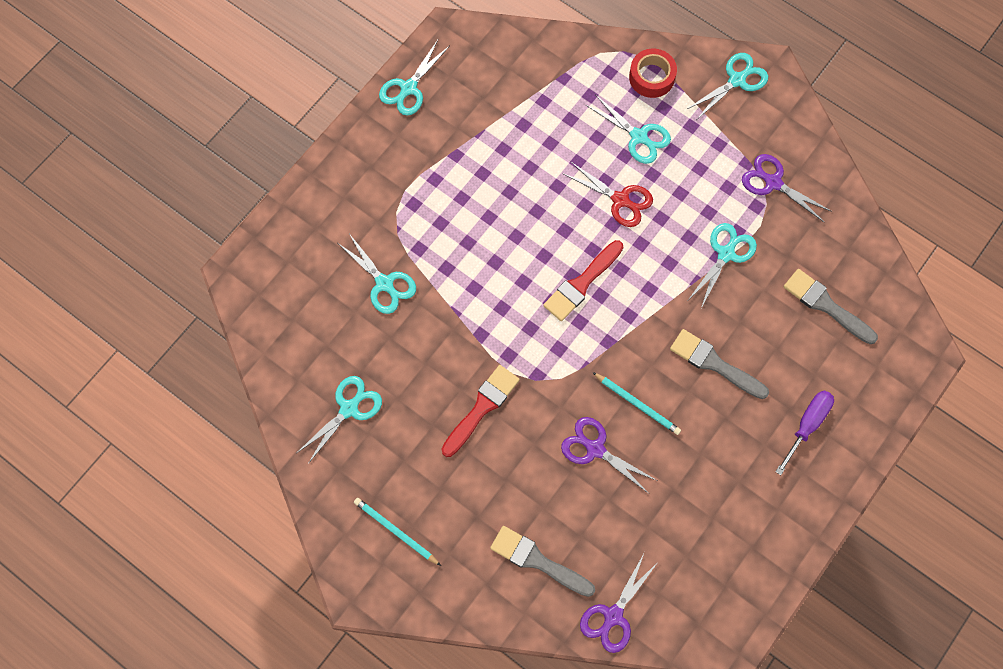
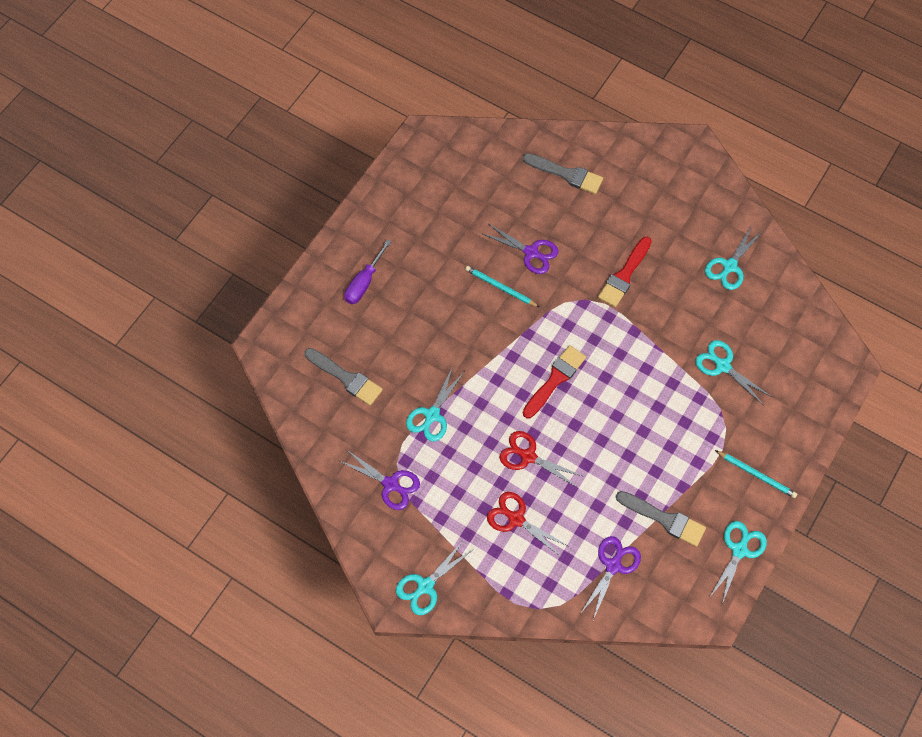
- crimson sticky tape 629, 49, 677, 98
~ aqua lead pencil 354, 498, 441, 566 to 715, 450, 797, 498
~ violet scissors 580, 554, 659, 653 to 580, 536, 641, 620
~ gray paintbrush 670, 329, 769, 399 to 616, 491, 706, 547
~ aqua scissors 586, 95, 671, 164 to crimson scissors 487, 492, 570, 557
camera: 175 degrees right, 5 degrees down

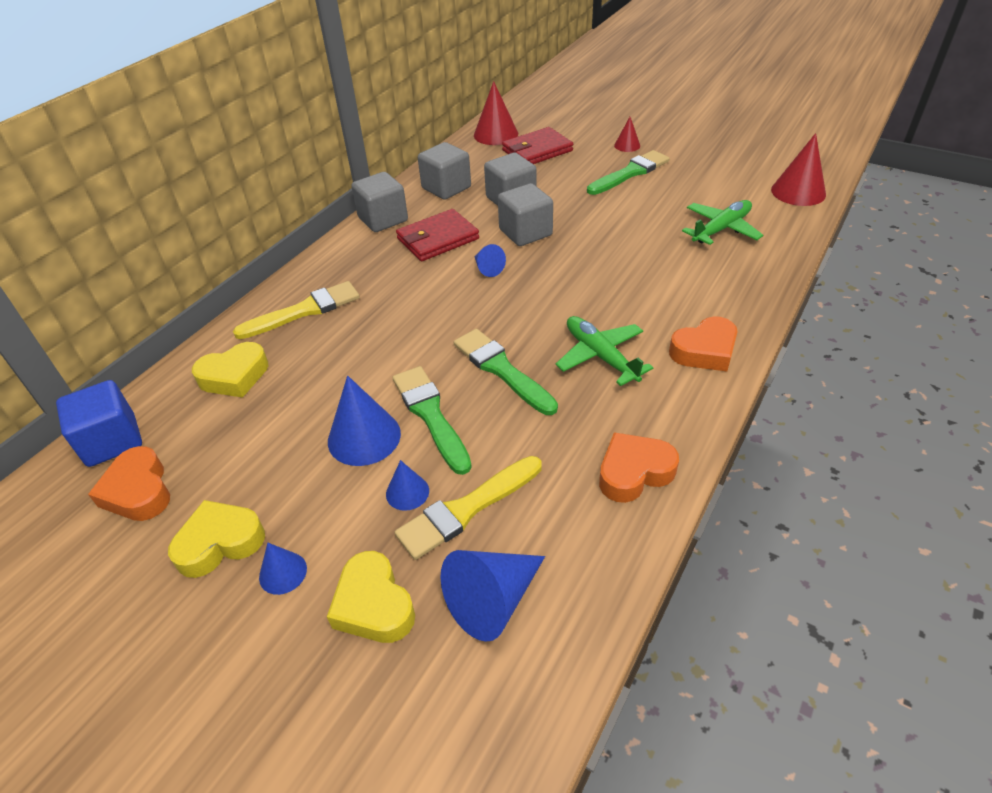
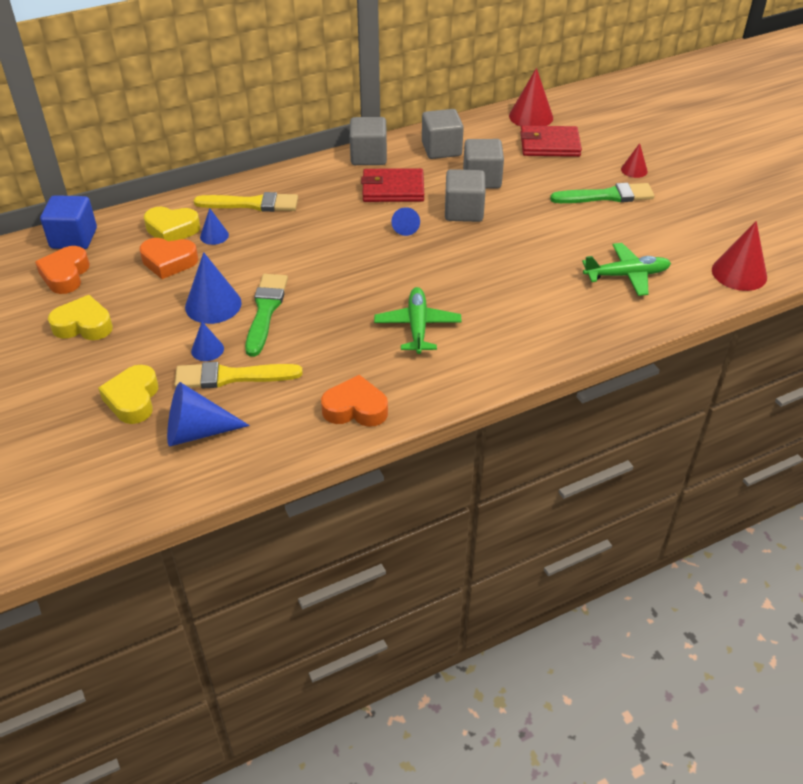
- leaf-green paintbrush 454, 329, 558, 415
~ cobalt cone shape 259, 543, 307, 595 to 200, 208, 229, 245
~ orange heart shape 669, 316, 737, 371 to 139, 238, 198, 279
camera: 30 degrees right, 0 degrees up

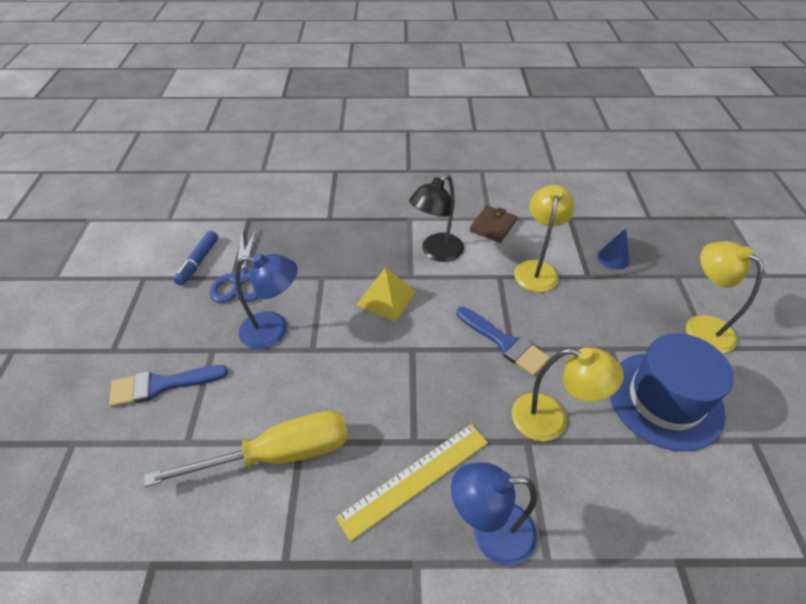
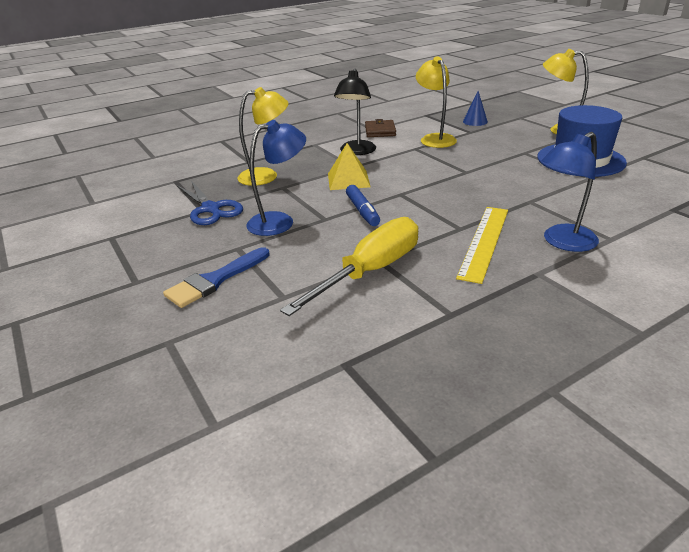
- cobalt paintbrush 457, 307, 550, 376
~ cobalt marker 173, 231, 218, 286 to 346, 185, 380, 226
~ golden desk lamp 512, 348, 624, 441 to 237, 87, 289, 186
camera: 30 degrees left, 15 degrees down

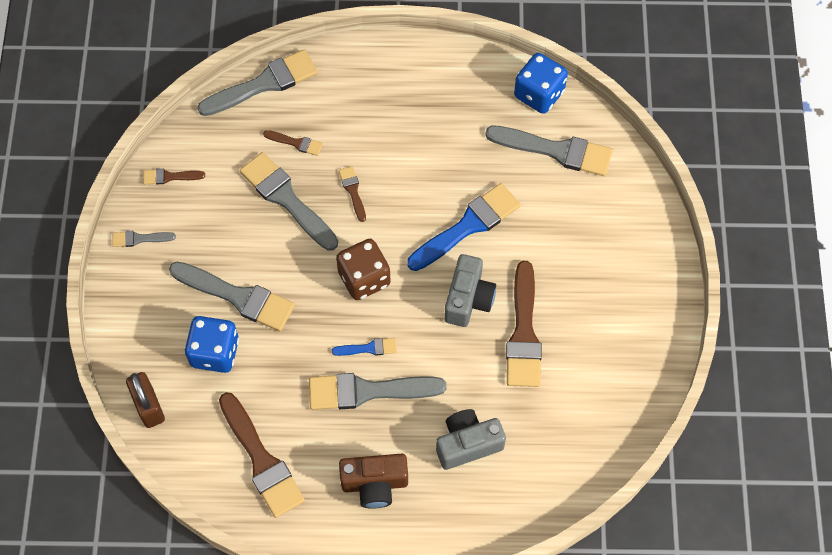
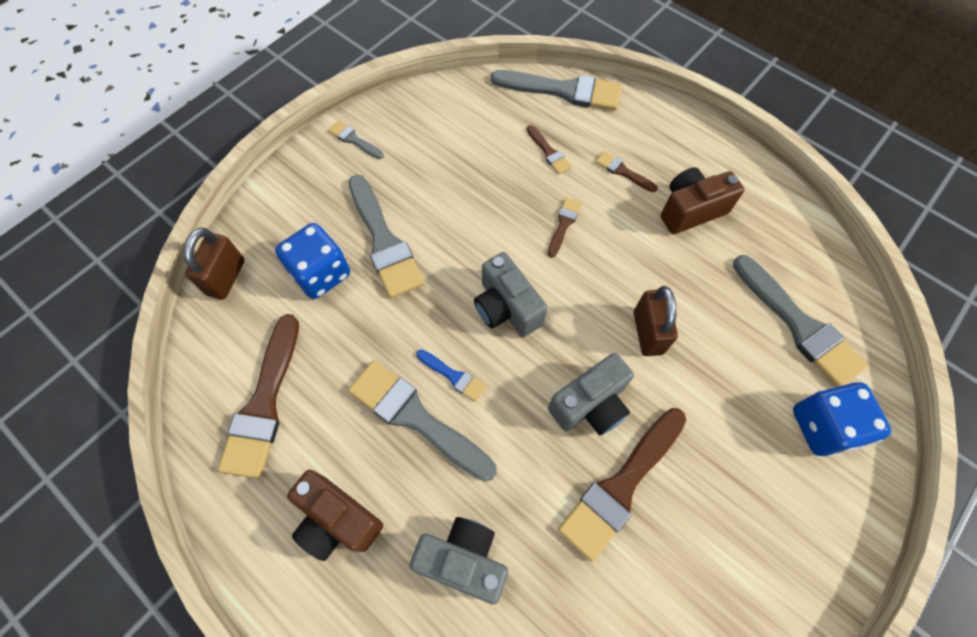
- gray paintbrush 240, 152, 338, 251
+ dark brown photo camera 661, 167, 745, 234
~ dark brown paintbrush 143, 169, 205, 184 to 595, 151, 658, 192
~ cobalt die 514, 53, 568, 114 to 793, 383, 891, 457
~ dark brown die 336, 239, 391, 300 to gray photo camera 474, 252, 548, 337
~ cobalt paintbrush 407, 183, 521, 271 to dark brown padlock 634, 286, 678, 356
camera: 40 degrees right, 0 degrees up

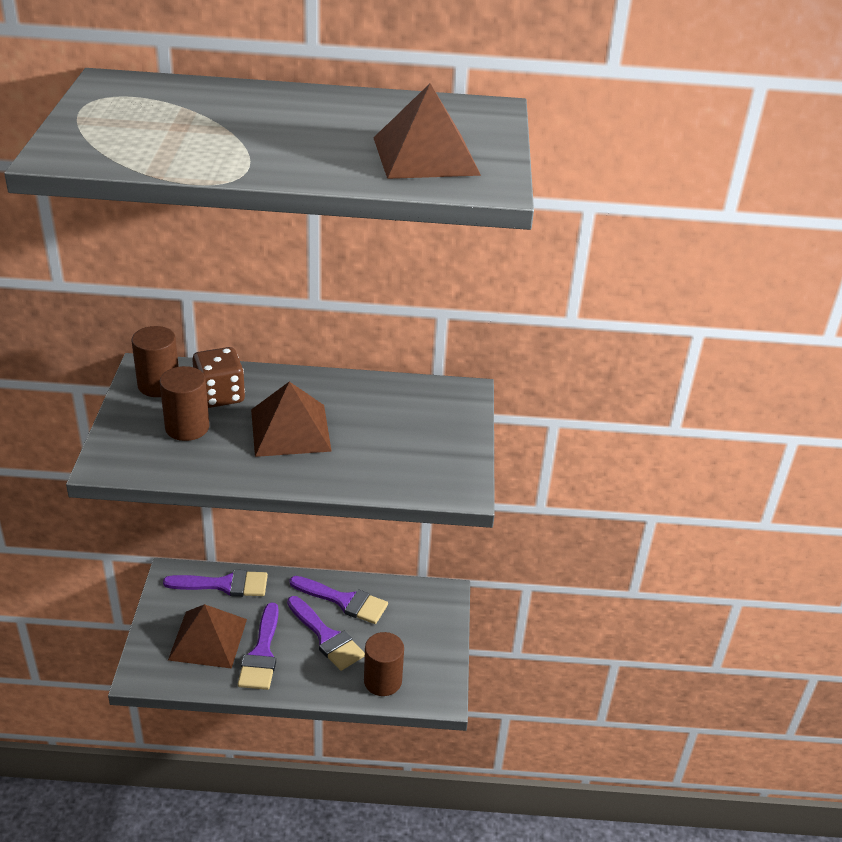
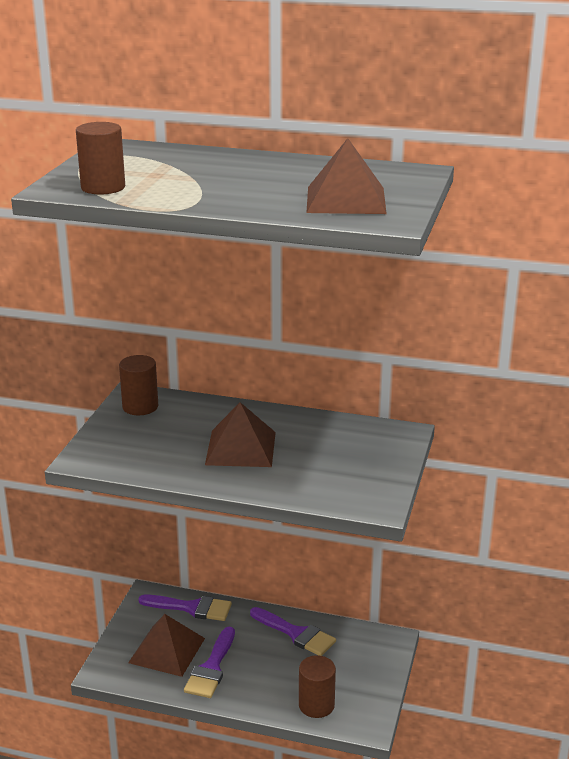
- dark brown die 192, 347, 245, 408
- violet paintbrush 287, 596, 365, 671
~ dark brown solid cylinder 160, 366, 210, 441 to 76, 122, 125, 194
camera: 15 degrees right, 10 degrees down

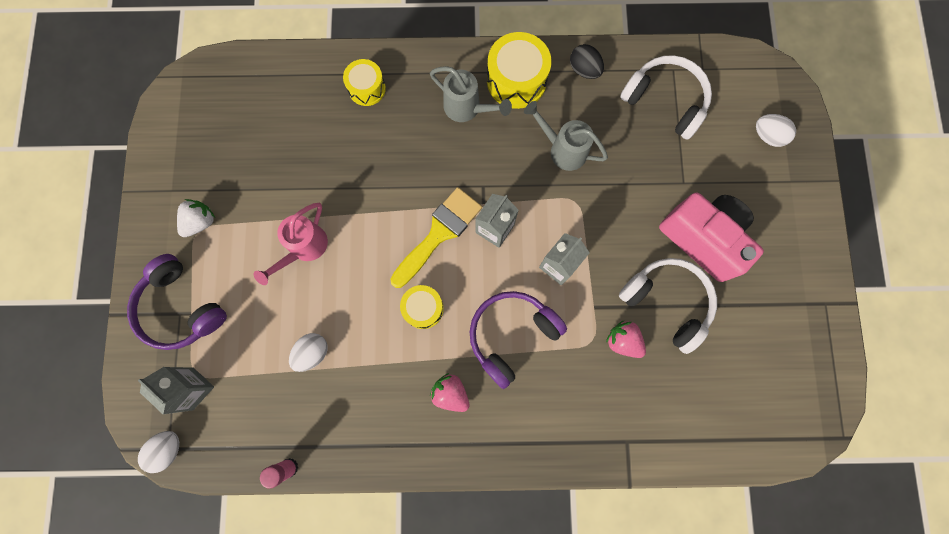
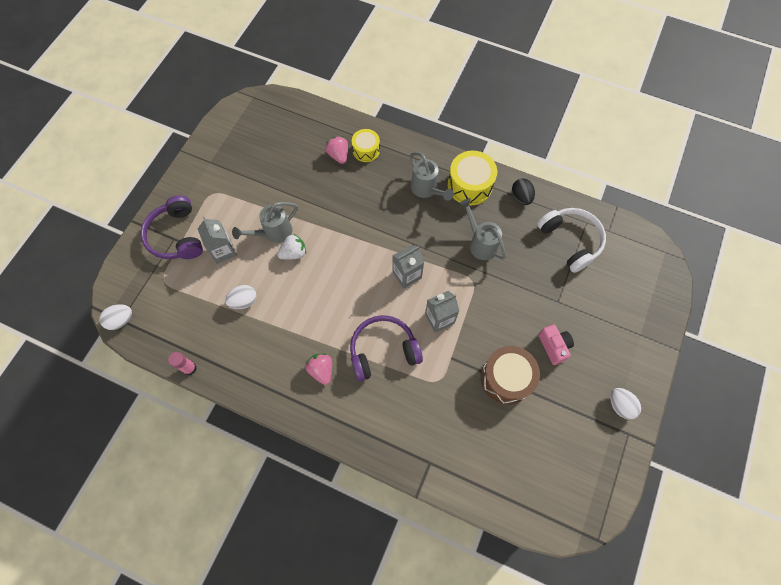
- golden paintbrush 390, 187, 482, 288
- golden snare drum 400, 285, 444, 329
~ gray juice carton 138, 367, 214, 415 to 198, 217, 237, 264
~ pure white strawberry 177, 199, 215, 237 to 277, 234, 306, 260
~ pink strawberry 606, 321, 646, 358 to 325, 136, 348, 164
~ pure white toy egg 756, 114, 796, 147 to 610, 388, 641, 420
~ pure white headphones 619, 258, 717, 354 to dark brown snare drum 481, 346, 540, 405
~ pink sprinkling can 254, 203, 328, 285 to gray sprinkling can 232, 202, 298, 243
~ pink photo camera 659, 193, 764, 282 = 538, 325, 574, 365 x0.53
camera: 25 degrees right, 10 degrees down

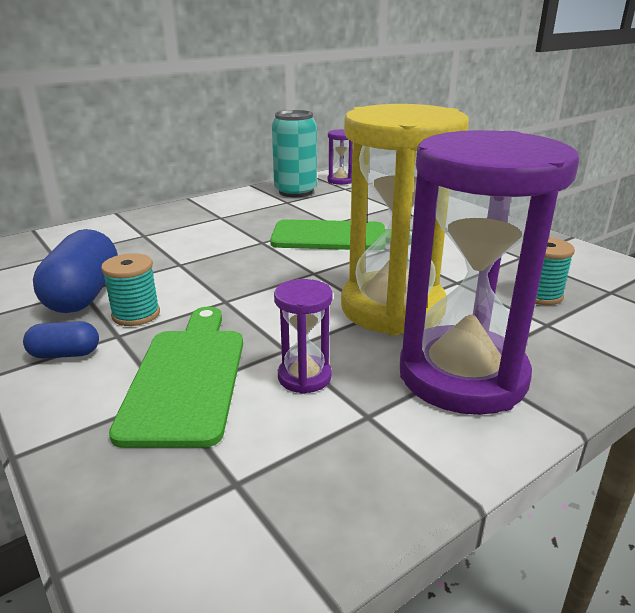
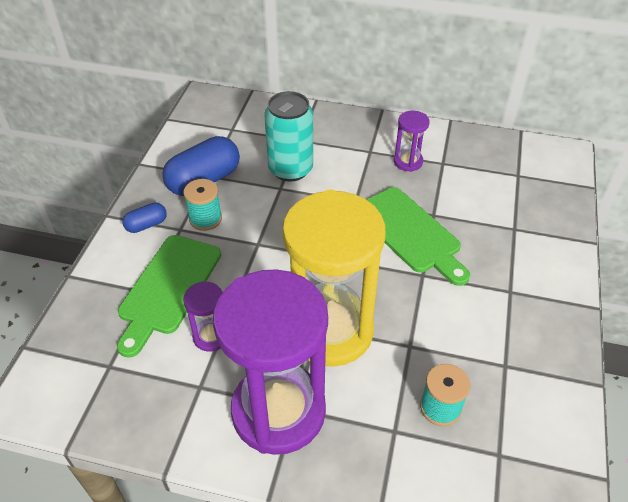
~ aqua soda can 272, 110, 317, 197 to 264, 91, 313, 182
~ violet hourglass 327, 129, 353, 185 to 394, 111, 430, 172
~ cobalt pill shape 23, 321, 99, 359 = 122, 203, 167, 233 75 degrees counterclockwise
~ leaf-green cutting board 109, 307, 243, 448 = 117, 235, 221, 358 150 degrees clockwise
camera: 50 degrees right, 20 degrees up

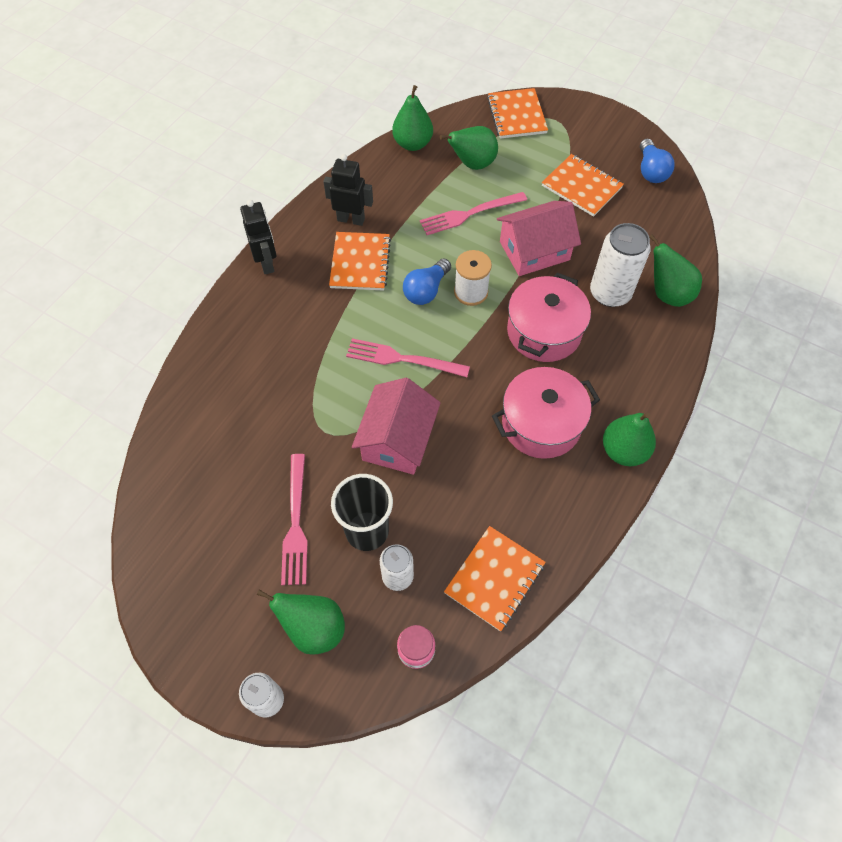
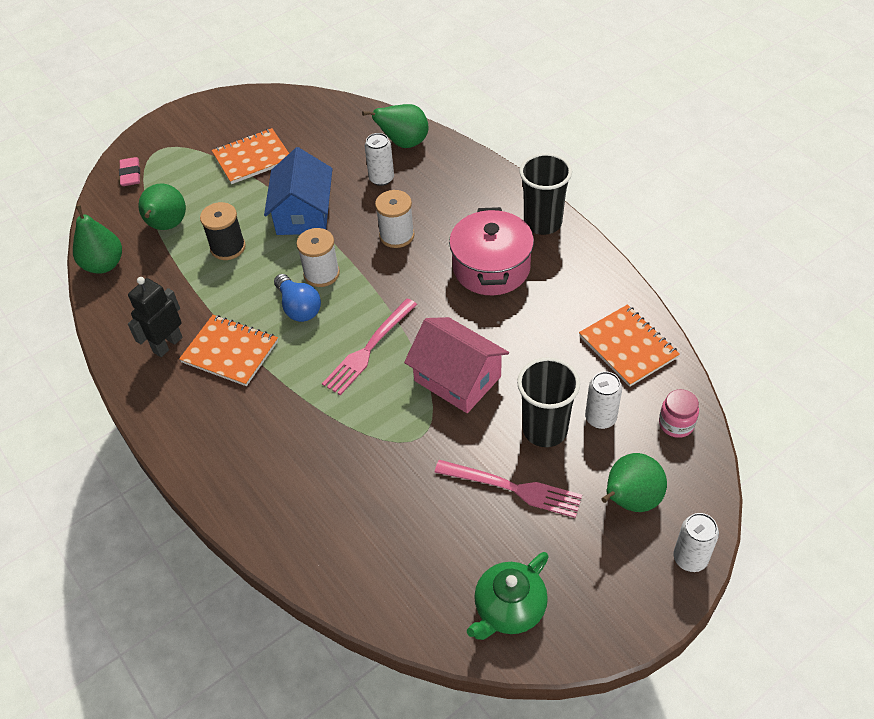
- black toy robot 240, 200, 277, 274
- cobalt bulb 640, 139, 675, 183
+ leaf-green china teapot 467, 552, 549, 640
~ pink dinner fork 420, 192, 527, 235 to black reel of thread 200, 202, 246, 260
~ orange exercise book 487, 88, 548, 139 to pink eraser 119, 157, 140, 186
~ pink stockpot 507, 272, 591, 362 to pure white reel of thread 375, 190, 415, 248
~ leaf-green pear fruit 603, 413, 656, 466 to black tumbler 520, 153, 572, 235
~ pink cottage 497, 201, 581, 276 to cobalt cottage 264, 147, 332, 235
~ pure white soda can 590, 223, 651, 307 = 365, 133, 394, 186 x0.61
camera: 65 degrees left, 10 degrees down

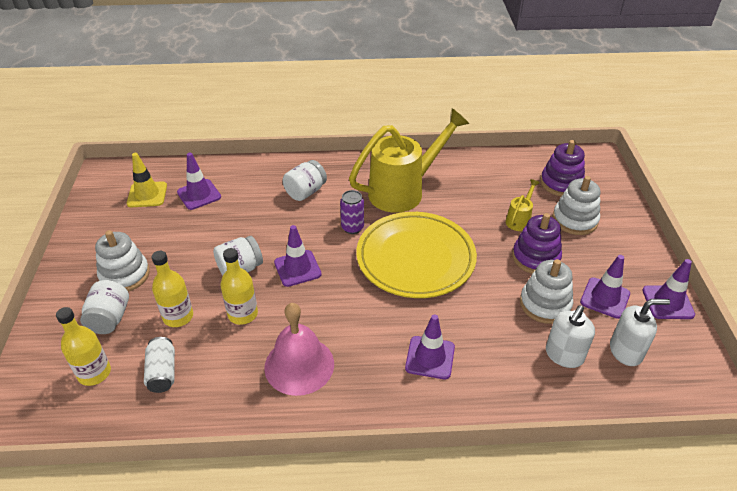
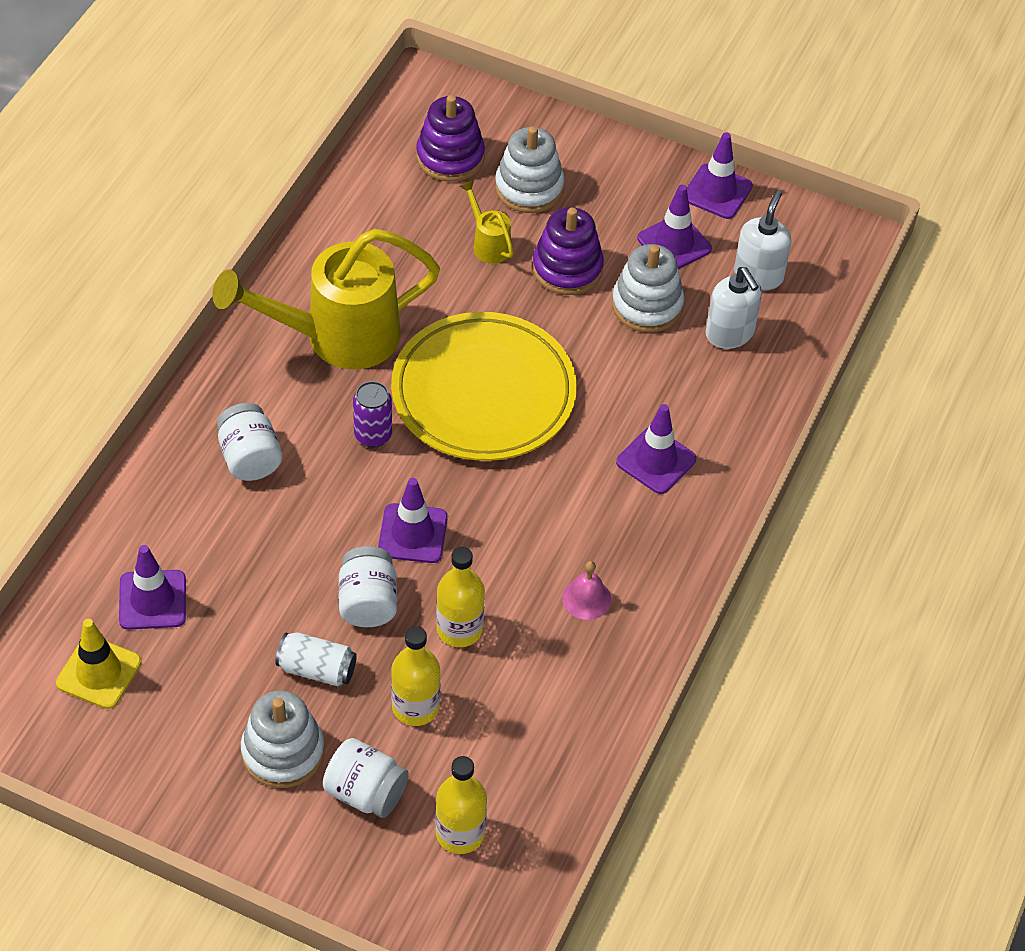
~ pure white soda can 144, 337, 175, 393 to 275, 632, 357, 686
~ golden sprinkling can 349, 108, 469, 213 = 212, 229, 440, 369 105 degrees counterclockwise
~ pink hand bell 264, 303, 334, 396 = 562, 561, 611, 620 x0.50
camera: 65 degrees left, 10 degrees up

